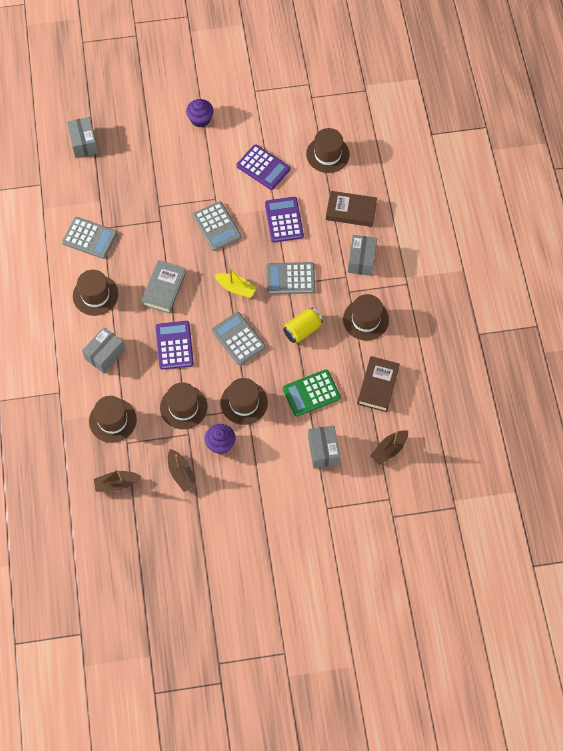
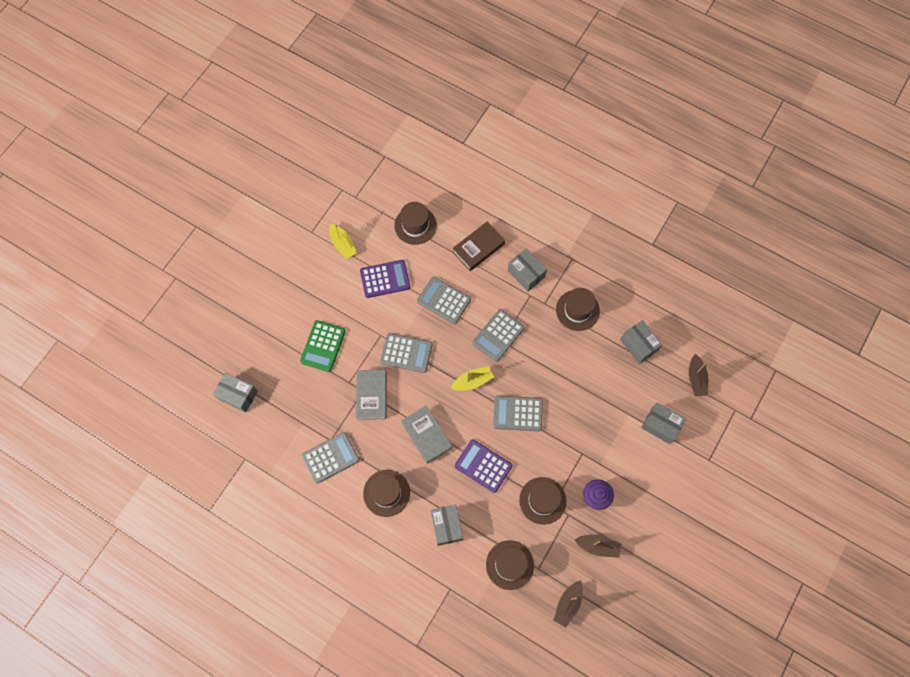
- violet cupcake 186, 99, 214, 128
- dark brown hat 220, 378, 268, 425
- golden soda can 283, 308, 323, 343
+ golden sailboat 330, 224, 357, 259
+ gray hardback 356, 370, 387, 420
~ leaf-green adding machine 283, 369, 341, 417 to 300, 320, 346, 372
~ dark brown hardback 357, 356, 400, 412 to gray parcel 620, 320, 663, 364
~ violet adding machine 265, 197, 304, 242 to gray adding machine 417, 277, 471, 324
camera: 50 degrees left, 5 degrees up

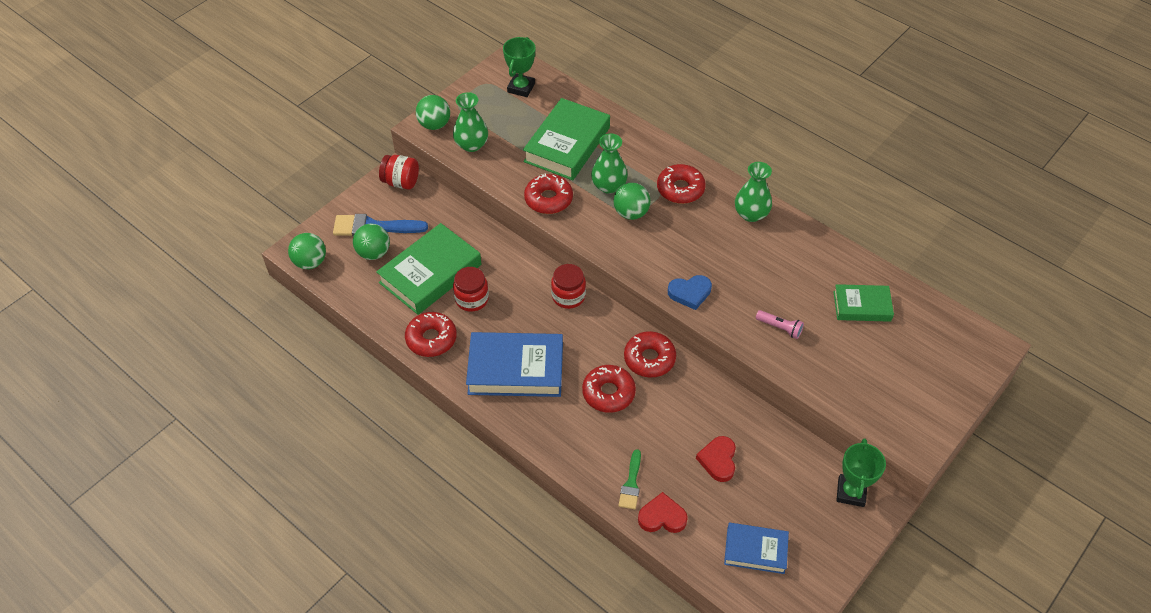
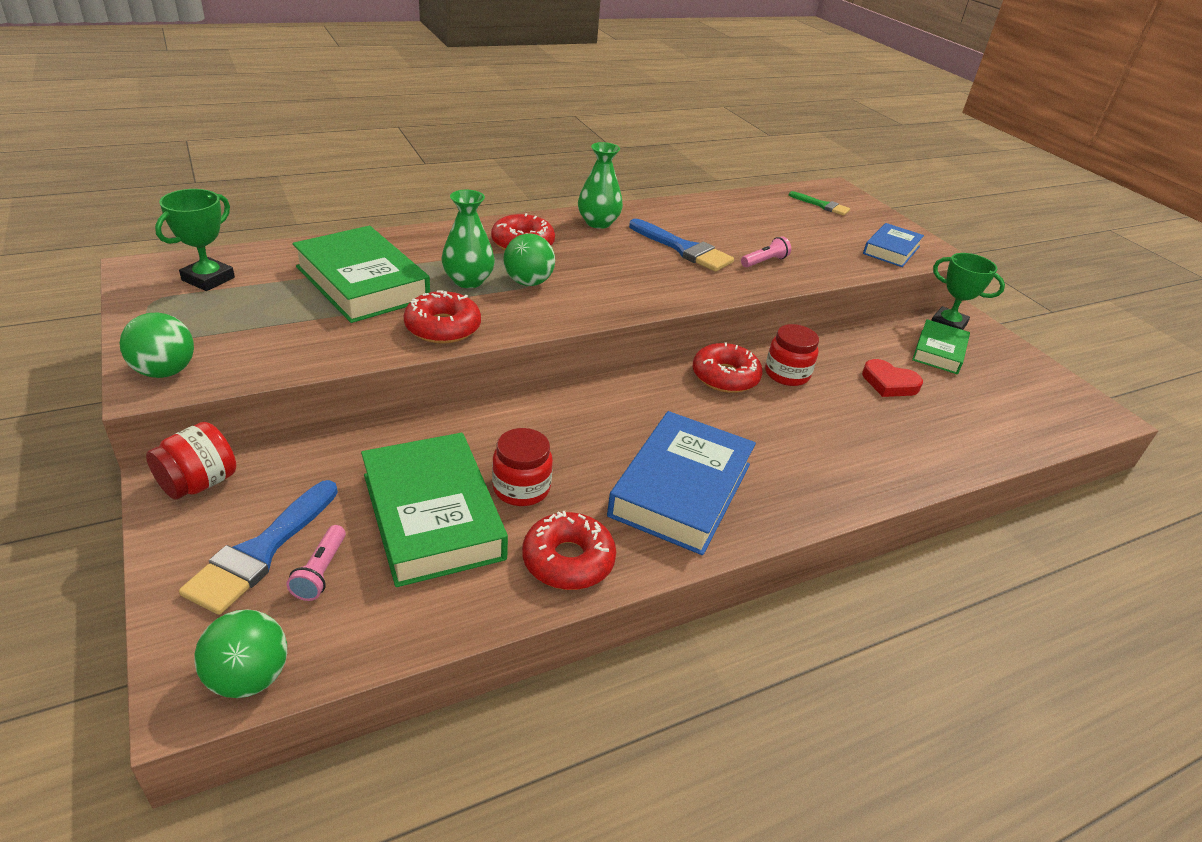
- leaf-green tall vase 453, 92, 488, 152
- crimson donut 582, 365, 636, 413
- crimson heart shape 638, 492, 688, 533
- cobalt heart shape 668, 275, 712, 310
+ cobalt paintbrush 629, 219, 734, 271
~ crimson jar 551, 264, 586, 309 to 765, 324, 819, 386
~ leaf-green paintbrush 618, 449, 641, 509 to 789, 191, 850, 215
~ cobalt hardback 724, 523, 789, 574 to 863, 223, 924, 267
~ leaf-green hardback 833, 284, 894, 322 to 912, 319, 970, 374
~ leaf-green play ball 353, 224, 390, 260 to pink pocket torch 287, 525, 346, 601
~ leaf-green prize cup 503, 37, 535, 97 = 155, 189, 235, 291 75 degrees clockwise
camera: 70 degrees left, 15 degrees down

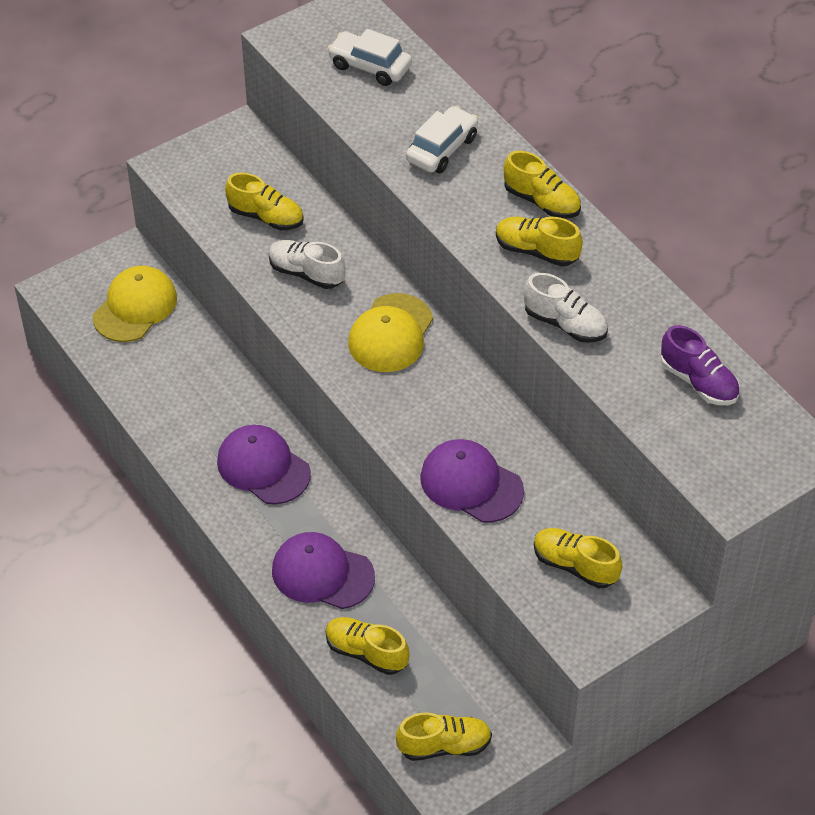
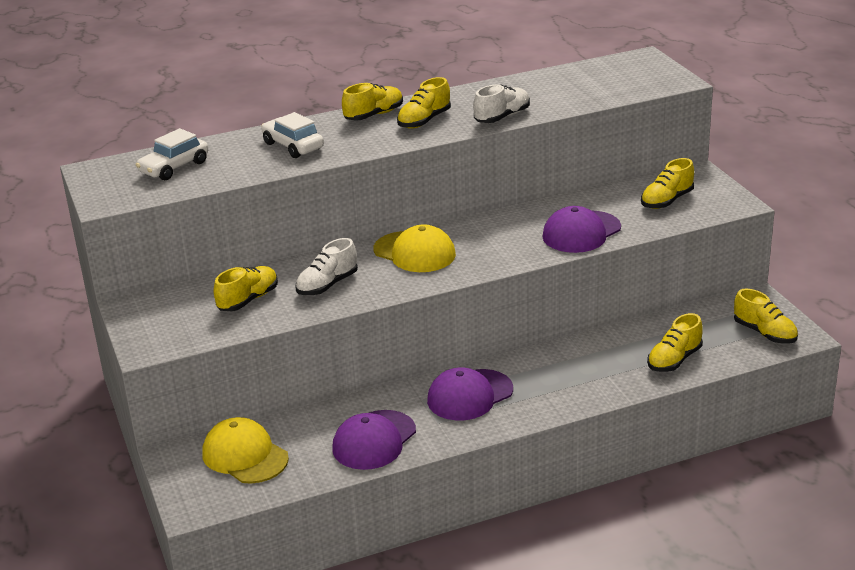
- violet sneaker 661, 325, 740, 405
~ violet cap 272, 532, 375, 609 to 332, 410, 416, 470
~ golden sneaker 396, 712, 492, 761 = 734, 288, 798, 344 135 degrees clockwise
camera: 75 degrees left, 20 degrees down

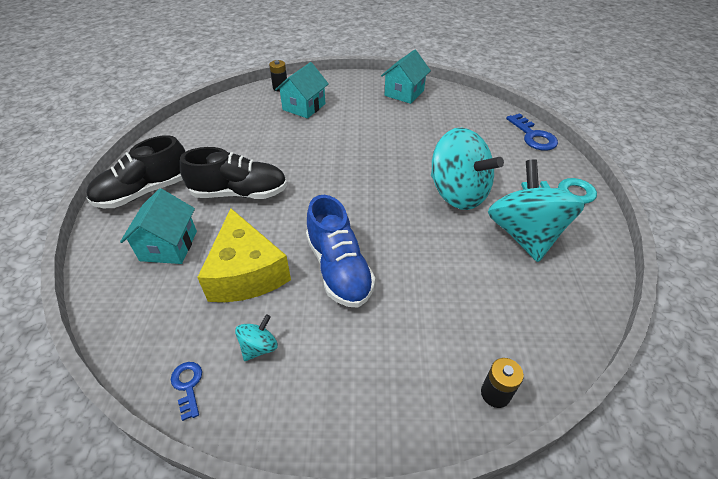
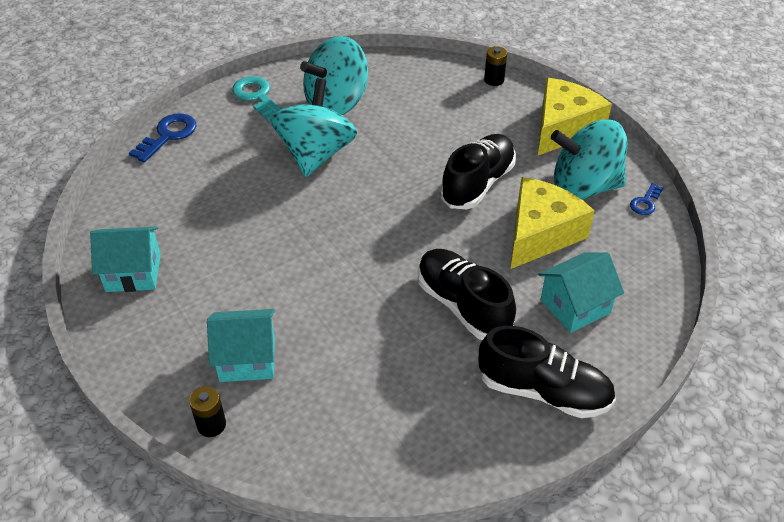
+ golden piece of cheese 538, 78, 612, 155
~ cobalt sneaker 306, 195, 375, 307 to black sneaker 440, 134, 516, 209
~ aqua whirligig 235, 315, 278, 361 = 551, 120, 627, 200 x2.36
camera: 125 degrees left, 0 degrees up

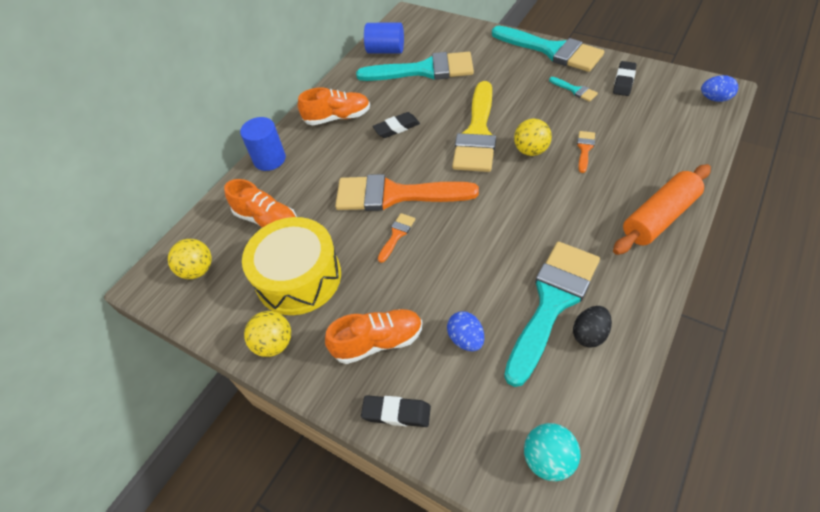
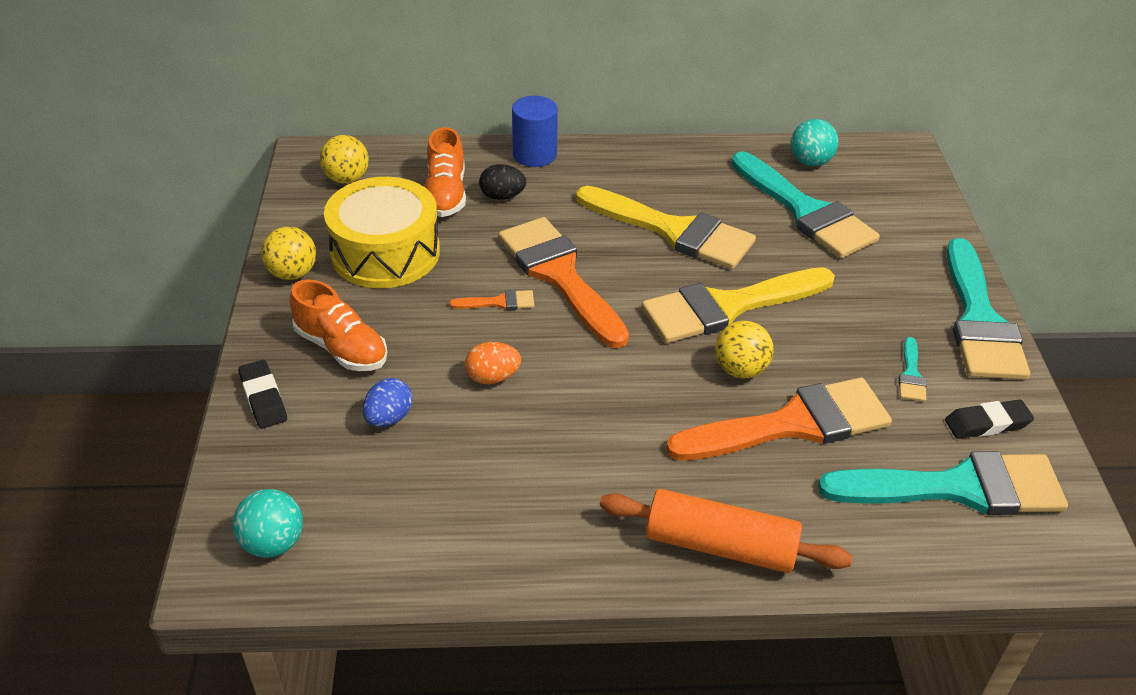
- orange sneaker 298, 87, 370, 125
- cobalt toy egg 701, 75, 738, 102
+ orange toy egg 465, 342, 521, 384
~ aqua paintbrush 504, 242, 600, 387 to 818, 451, 1068, 515
~ black toy egg 573, 306, 612, 348 to 479, 164, 526, 200
~ cobalt solid cylinder 364, 22, 404, 53 to aqua play ball 791, 119, 839, 166
~ black eraser 373, 112, 420, 138 to golden paintbrush 576, 186, 756, 269
~ orange paintbrush 577, 131, 595, 173 = 666, 378, 892, 461 x2.43
camera: 50 degrees right, 10 degrees down

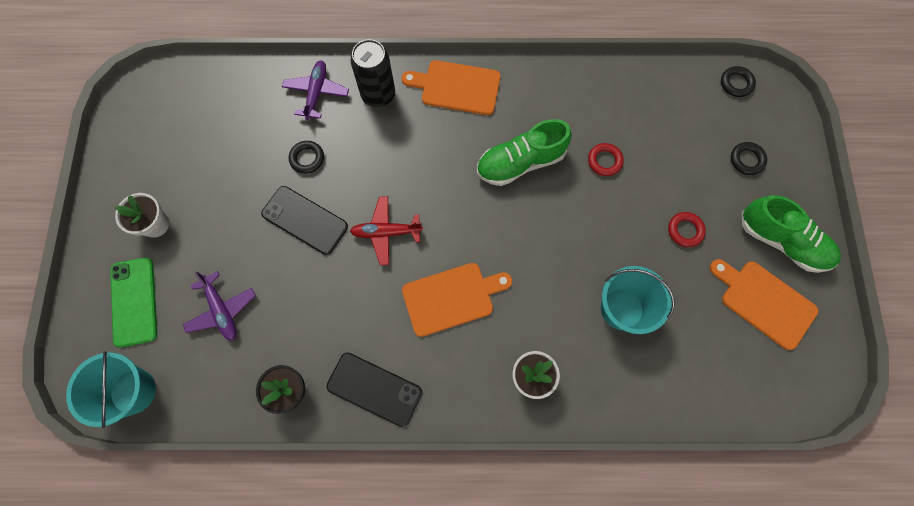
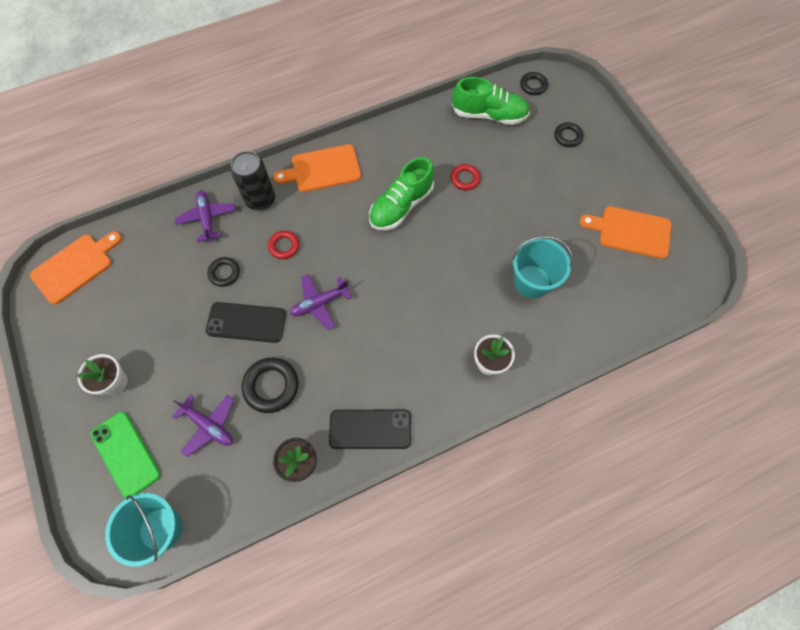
+ black torus 242, 358, 299, 413
~ orange cutting board 402, 263, 512, 337 to 30, 231, 122, 305
~ crimson torus 668, 212, 706, 247 to 268, 231, 299, 259
~ leaf-green sneaker 742, 195, 841, 273 to 452, 77, 530, 125
~ crimson toy plane 350, 196, 423, 265 to violet toy plane 290, 274, 352, 330
camera: 25 degrees left, 5 degrees down

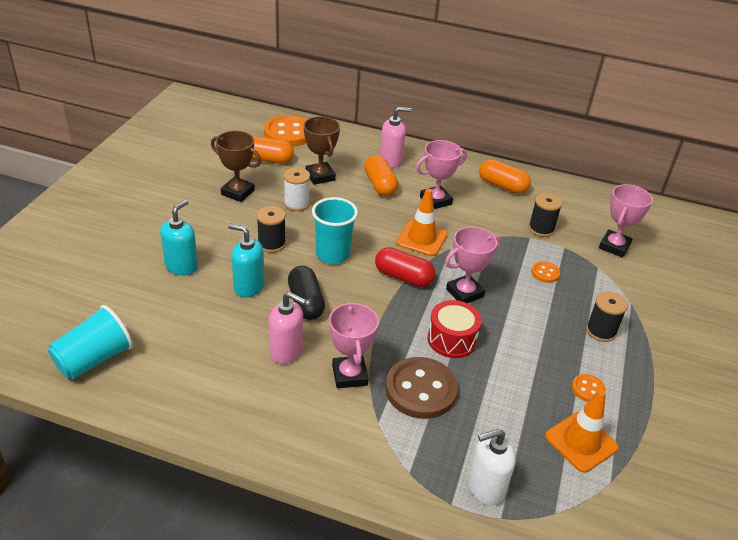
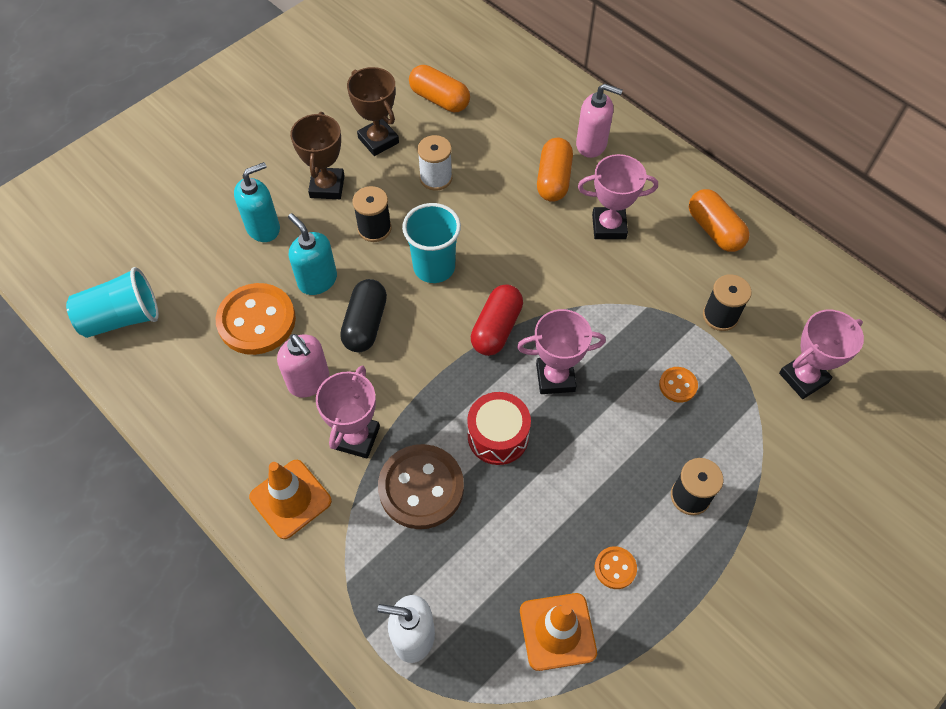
~ orange button 264, 115, 307, 147 to 216, 283, 296, 355
~ dark brown prize cup 304, 116, 340, 185 to 290, 112, 345, 199
~ orange safety cone 396, 189, 447, 256 to 249, 460, 332, 539
~ crimson pill shape 375, 247, 436, 287 = 471, 285, 523, 356 60 degrees clockwise
camera: 30 degrees right, 20 degrees up

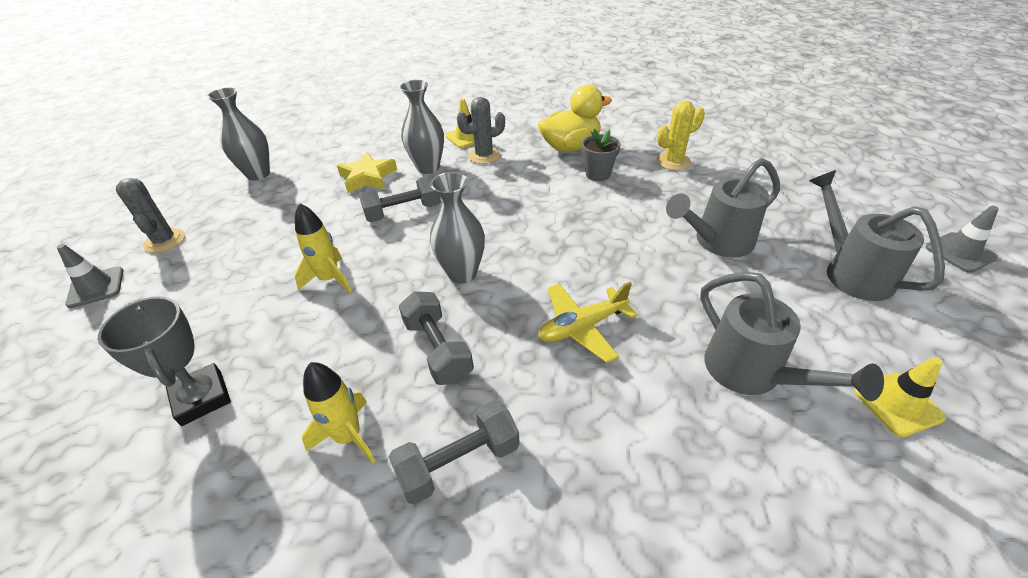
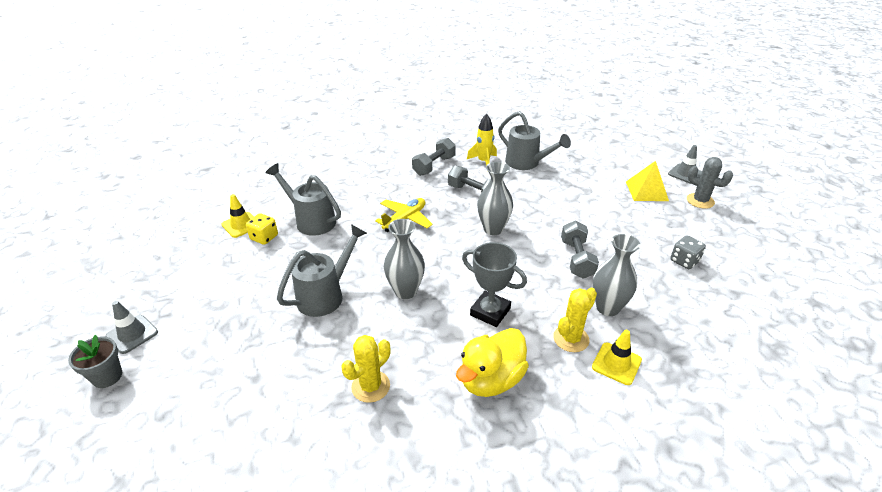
- golden rocket 294, 203, 352, 293
- golden star shape 337, 152, 397, 193
+ golden die 246, 213, 278, 245
+ golden solid pyramid 626, 161, 669, 201
+ gray die 670, 235, 706, 269
~ gray prize cup 98, 296, 231, 426 to 462, 242, 527, 327
~ gray tall vase 207, 87, 270, 181 to 384, 219, 425, 299
~ gray plant pot 581, 129, 621, 181 to 68, 335, 122, 388
~ gray sprinkling can 809, 170, 945, 301 to 498, 111, 571, 170
~ gray cactus 457, 97, 505, 164 to golden cactus 553, 288, 597, 352
~ gray hand weight 359, 176, 441, 222 = 561, 221, 599, 279 45 degrees counterclockwise
camera: 155 degrees right, 5 degrees down

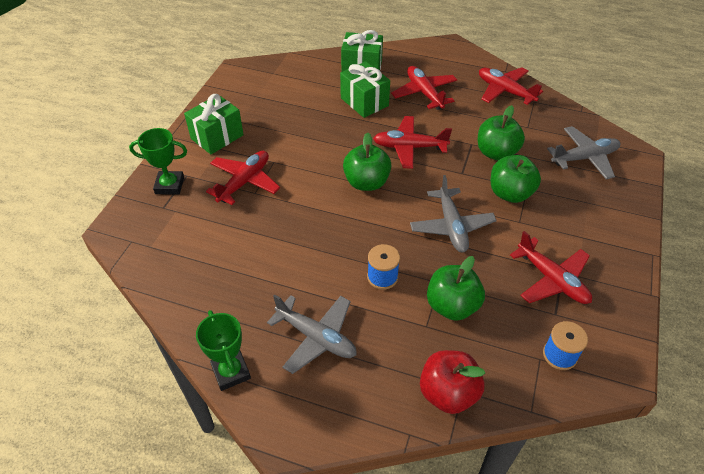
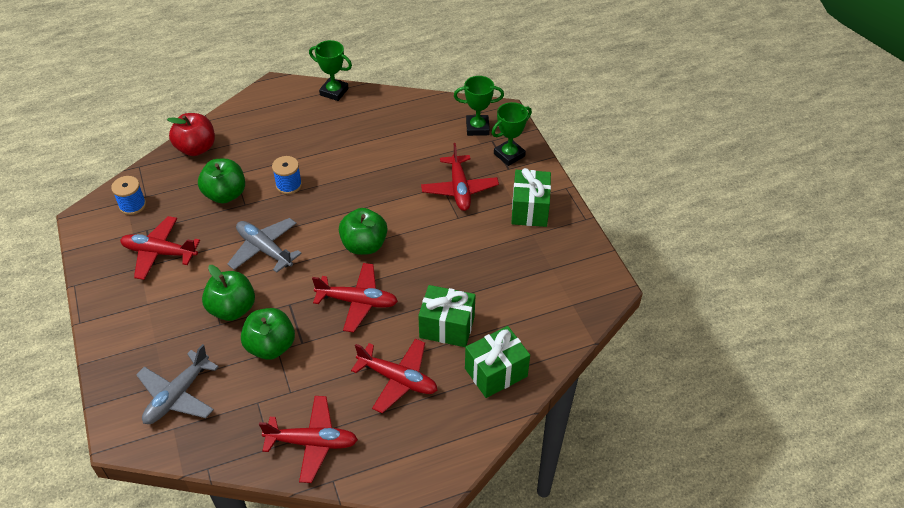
- gray toy plane 267, 295, 357, 374
+ leaf-green prize cup 454, 76, 504, 136
~ crimson toy plane 373, 116, 452, 169 = 312, 263, 398, 332 45 degrees clockwise
camera: 140 degrees right, 0 degrees up

